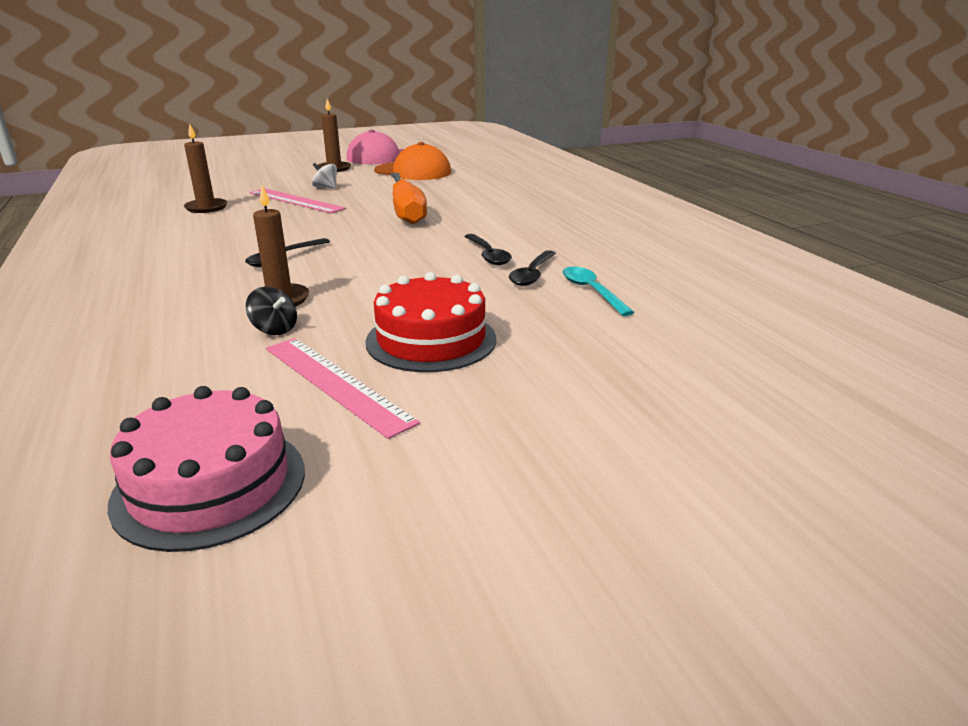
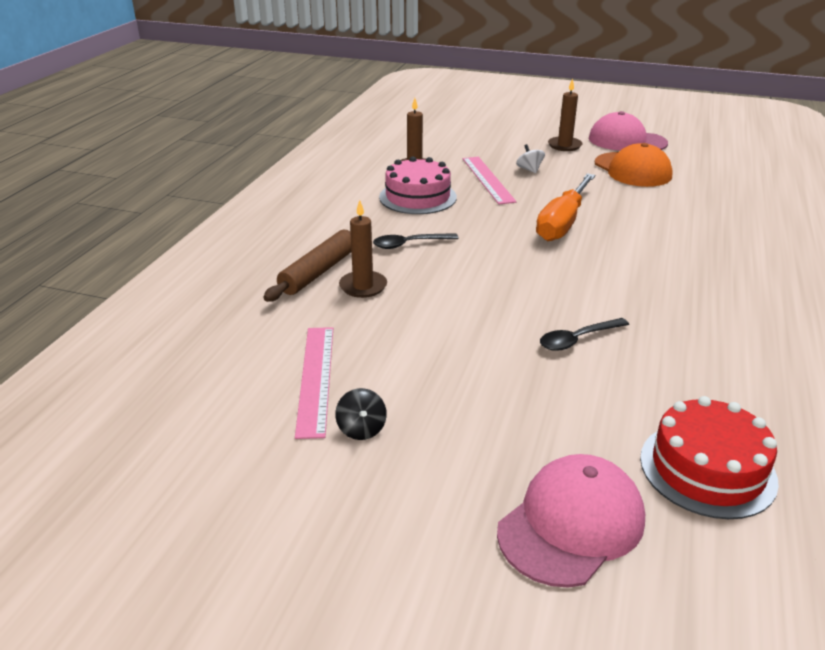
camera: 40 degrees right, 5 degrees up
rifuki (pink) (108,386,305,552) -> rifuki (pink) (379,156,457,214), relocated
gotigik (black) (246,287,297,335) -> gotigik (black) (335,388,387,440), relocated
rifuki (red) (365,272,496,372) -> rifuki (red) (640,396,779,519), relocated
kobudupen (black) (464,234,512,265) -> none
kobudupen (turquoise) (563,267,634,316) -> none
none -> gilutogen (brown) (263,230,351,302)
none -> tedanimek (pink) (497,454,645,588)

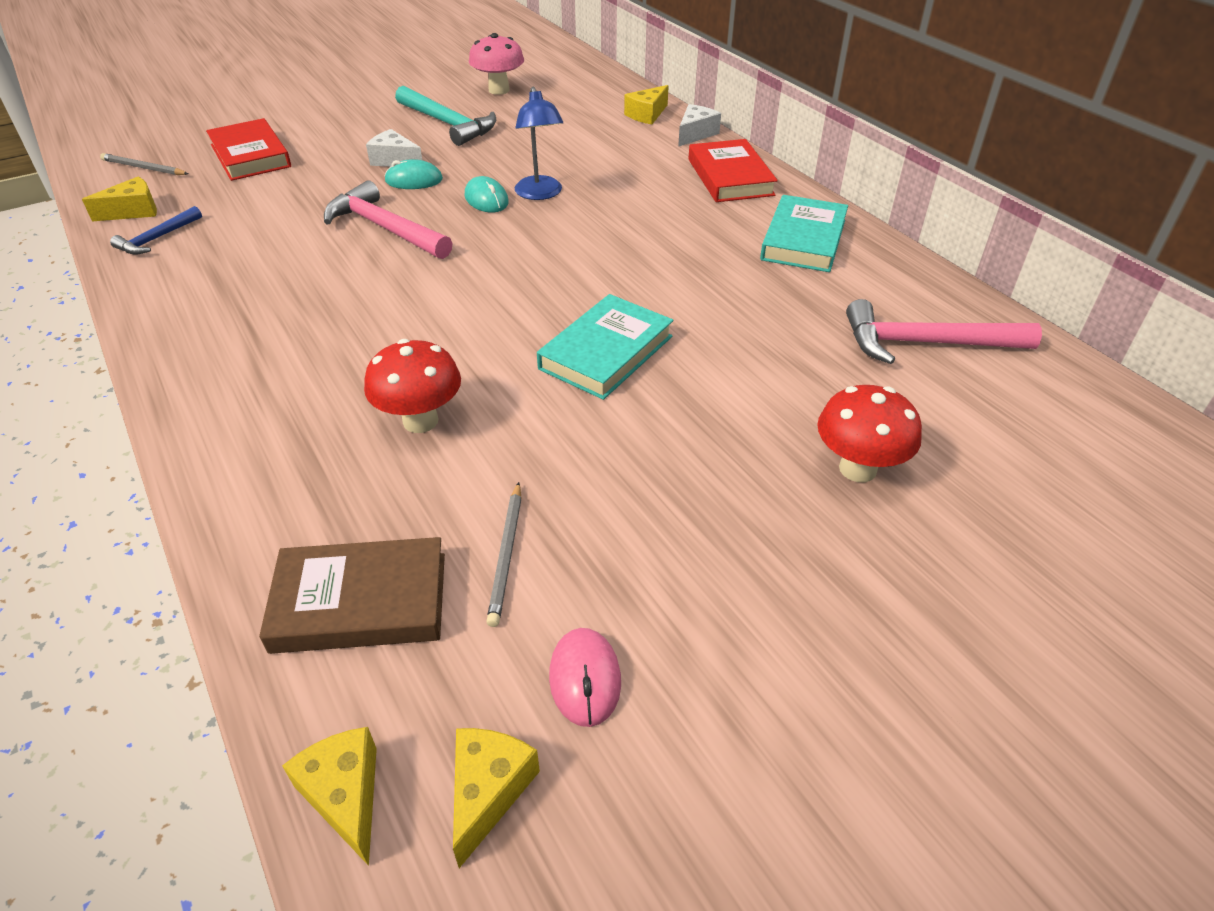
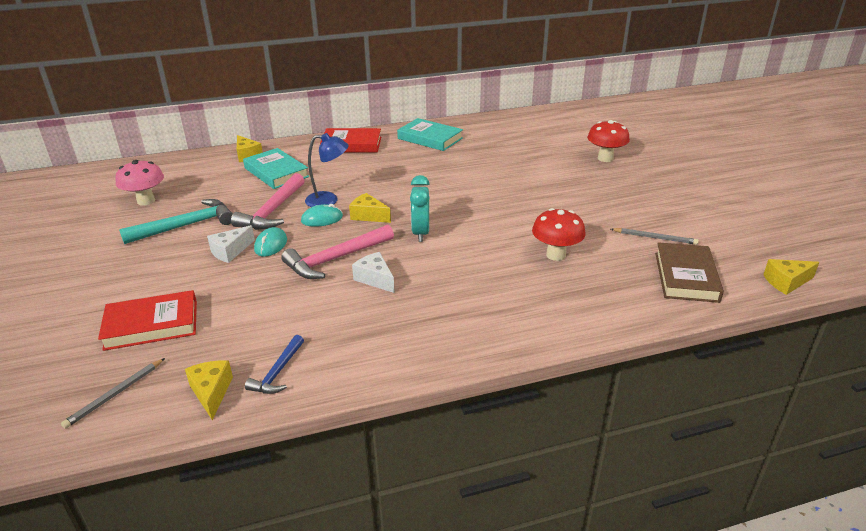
camera: 75 degrees left, 10 degrees down
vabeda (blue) (110,206,202,255) -> vabeda (blue) (245,335,304,394), 60 degrees clockwise
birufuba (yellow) (453,728,540,868) -> birufuba (yellow) (349,193,391,223), relocated
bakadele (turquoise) (537,294,674,400) -> bakadele (turquoise) (243,148,309,189), relocated
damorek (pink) (549,628,621,727) -> none
birufuba (white) (678,104,721,147) -> birufuba (white) (352,252,395,293), relocated
vabeda (pink) (846,299,1042,364) -> vabeda (pink) (231,173,305,230), relocated
none -> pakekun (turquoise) (410,175,430,242)

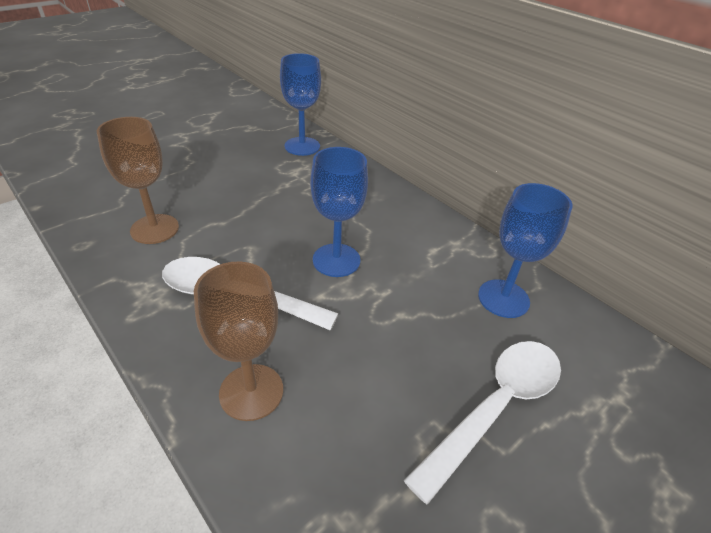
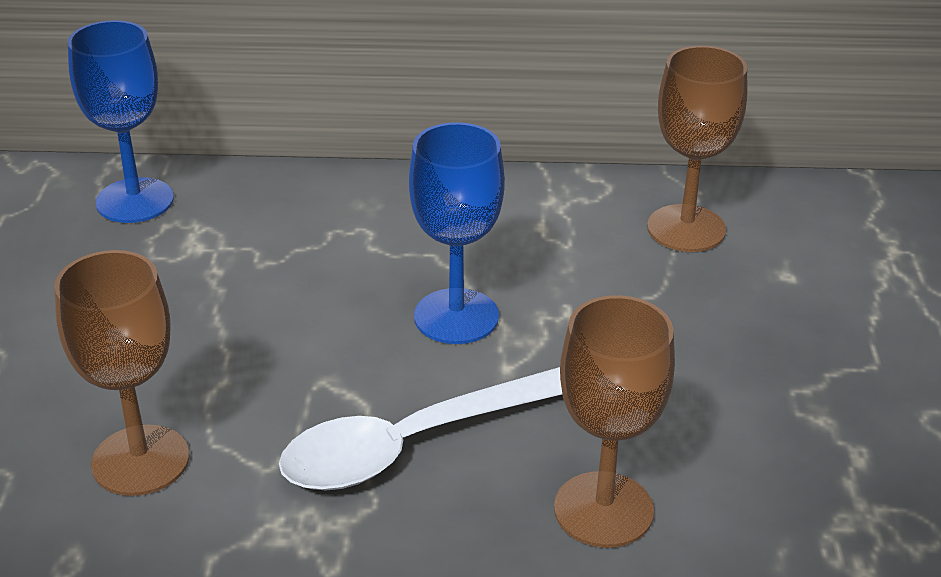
camera: 45 degrees left, 5 degrees down
kobudupen (white) (403,341,561,505) -> none
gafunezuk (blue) (478,183,573,318) -> gafunezuk (brown) (647,46,747,252)

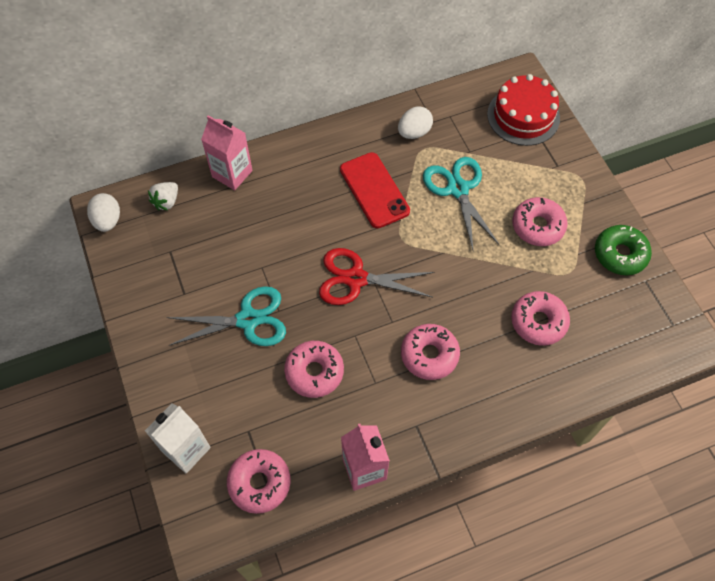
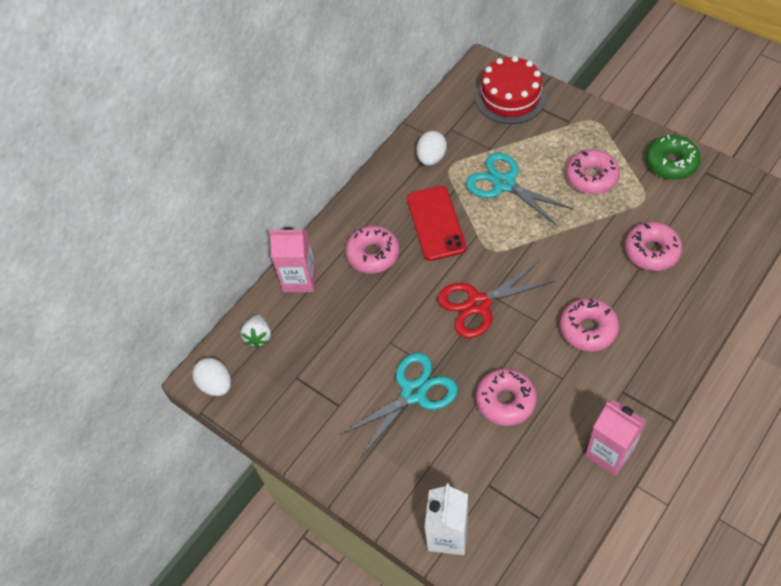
camera: 25 degrees left, 5 degrees down
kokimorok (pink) (227,449,291,514) -> kokimorok (pink) (345,226,399,274), relocated
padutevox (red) (340,152,410,228) -> padutevox (red) (407,186,466,261), 45 degrees clockwise

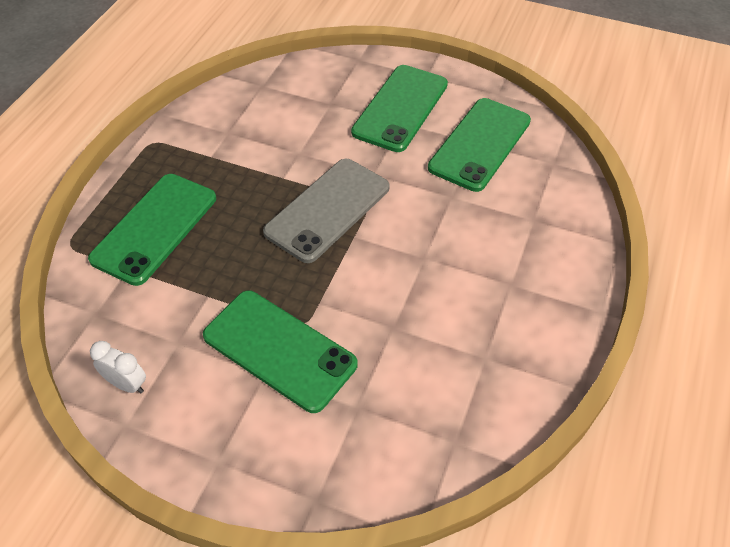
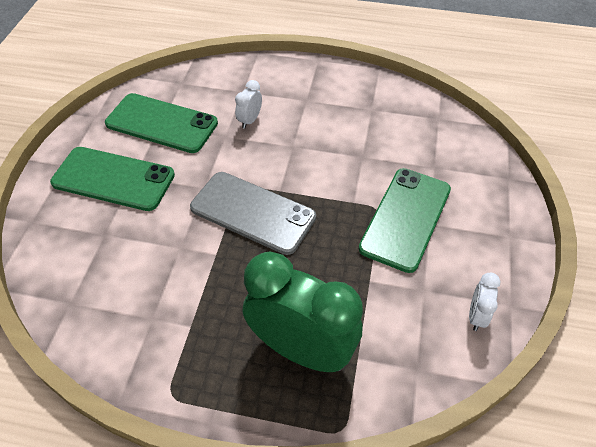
camera: 100 degrees left, 0 degrees up
padutevox (green) (88,174,216,286) -> pakekun (green) (243,252,363,372)
none -> pakekun (white) (235,80,262,129)

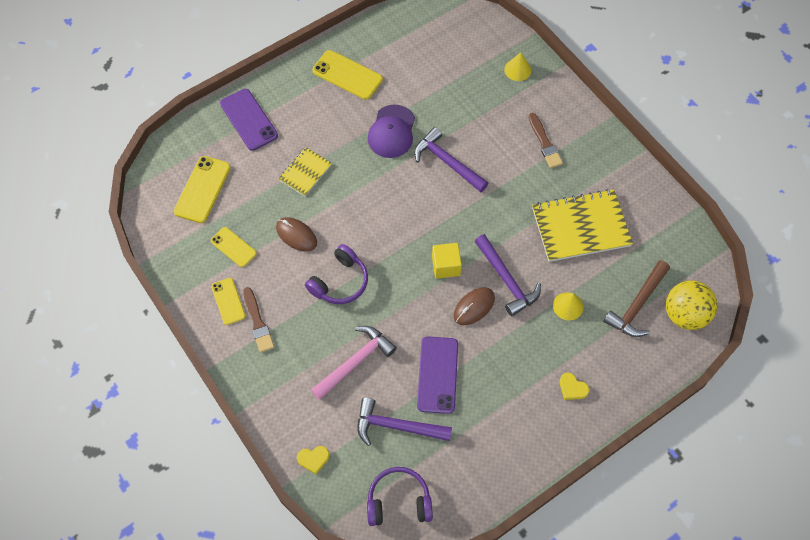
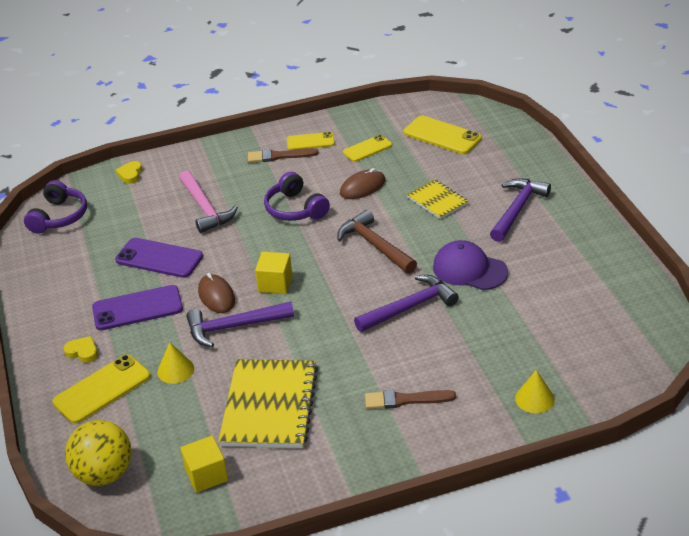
camera: 110 degrees right, 25 degrees down
padutevox (purple) (220,89,278,151) -> padutevox (purple) (92,285,183,330), relocated
padutevox (yellow) (312,50,383,100) -> padutevox (yellow) (52,355,150,424), relocated
vabeda (purple) (358,397,452,446) -> vabeda (purple) (490,178,551,242), relocated
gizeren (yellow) (559,373,589,400) -> gizeren (yellow) (64,336,98,363), 60 degrees clockwise
vabeda (brown) (603,260,670,337) -> vabeda (brown) (337,210,417,274), relocated
none -> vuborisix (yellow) (180,436,228,493)

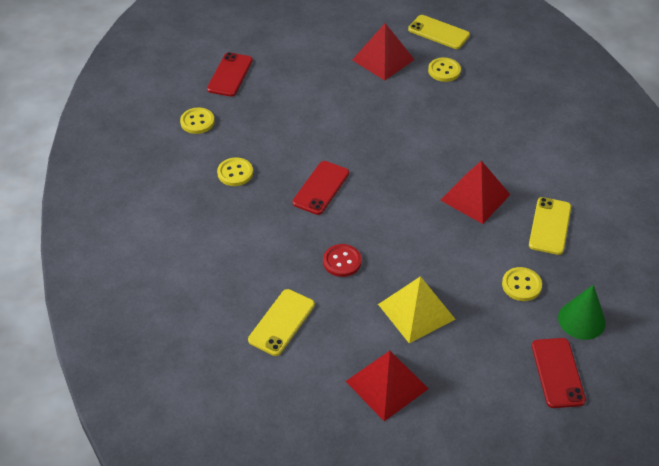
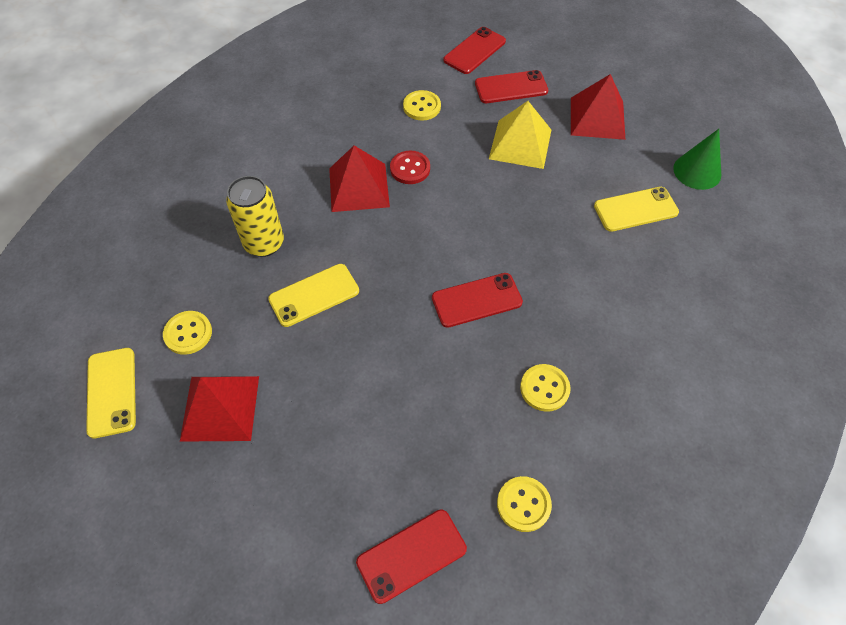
camera: 135 degrees left, 10 degrees up
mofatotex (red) (323,244,361,277) -> mofatotex (red) (390,151,430,184), relocated
padutevox (yellow) (529,197,571,255) -> padutevox (yellow) (268,264,359,327), relocated
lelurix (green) (558,285,606,340) -> lelurix (green) (673,129,721,190), relocated
none -> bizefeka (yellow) (226,176,284,257)
none -> padutevox (red) (475,70,548,103)

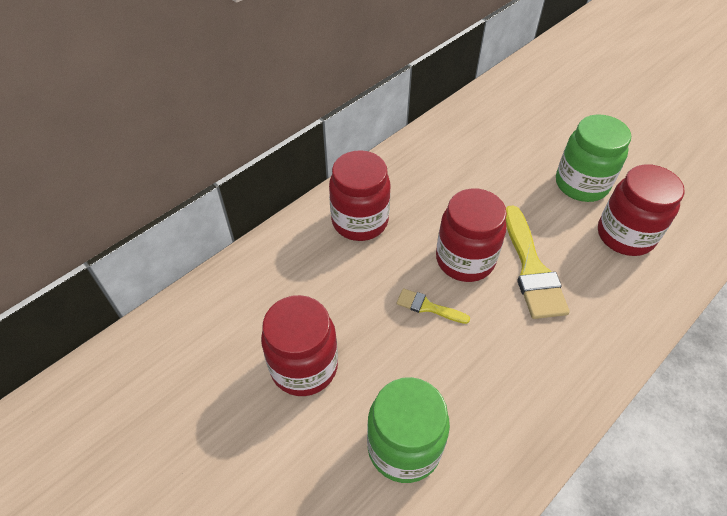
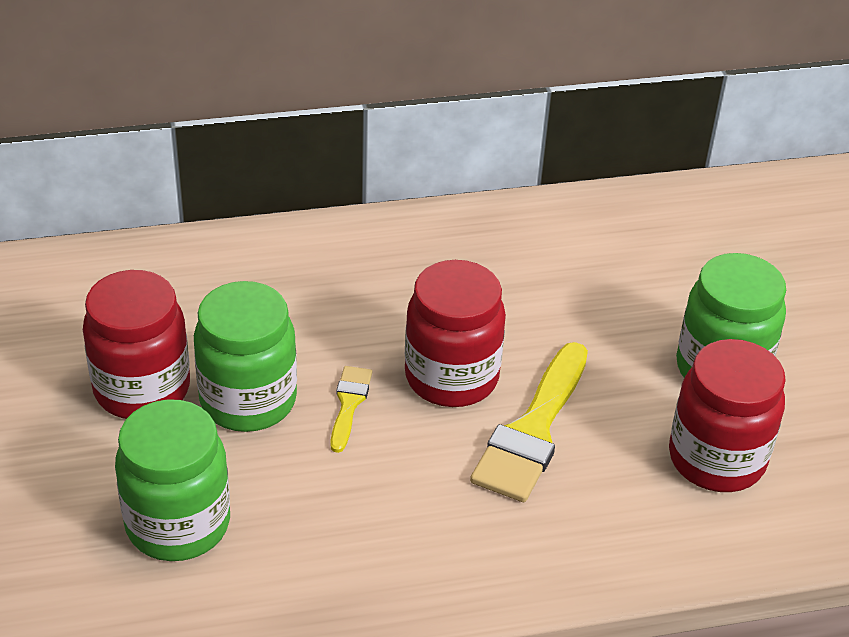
camera: 30 degrees right, 10 degrees down
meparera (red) (329,150,390,241) -> none
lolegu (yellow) (396,288,470,324) -> lolegu (yellow) (330,366,372,453), 45 degrees clockwise
none -> meparera (green) (194,281,297,432)

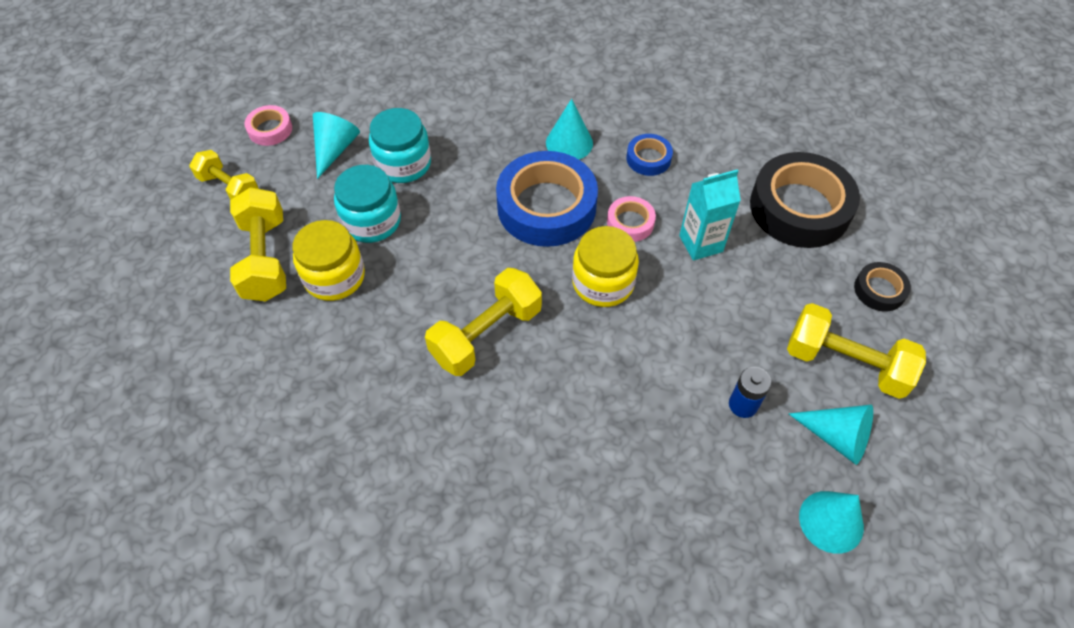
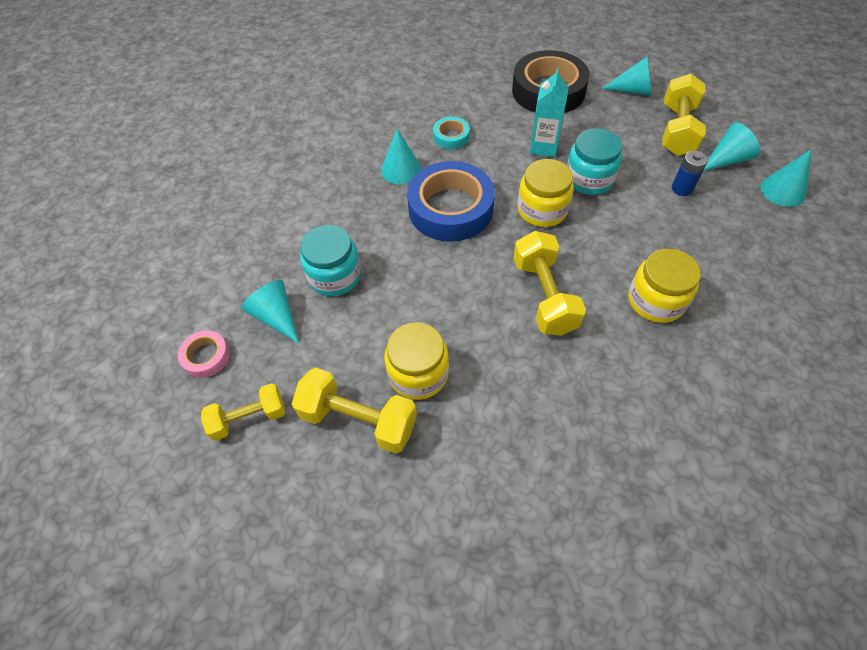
camera: 55 degrees left, 0 degrees up
meparera (turquoise) (334,165,401,243) -> meparera (turquoise) (567,128,622,195), relocated
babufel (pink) (607,196,656,242) -> none
babufel (blue) (626,134,673,176) -> babufel (turquoise) (433,117,470,149)
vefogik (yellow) (787,303,926,399) -> vefogik (yellow) (662,74,706,156), 45 degrees counterclockwise
babufel (black) (854,262,911,312) -> lelurix (turquoise) (601,56,652,96)
none -> meparera (yellow) (628,249,701,323)

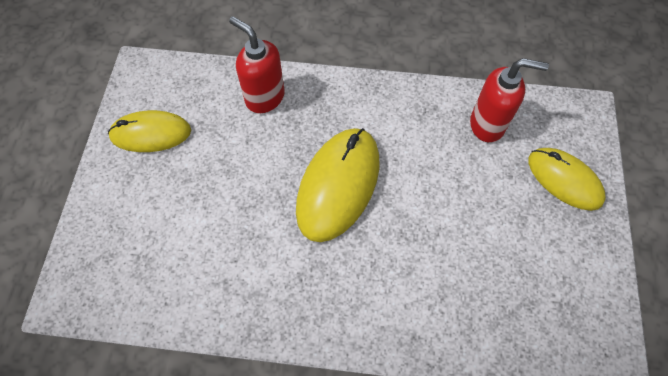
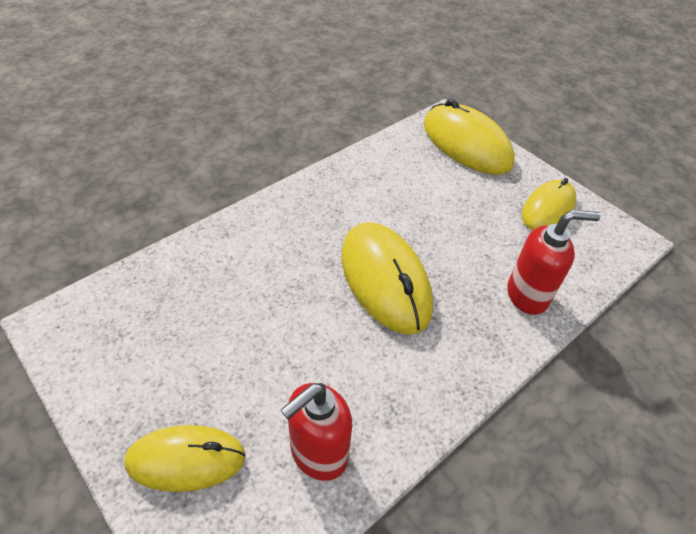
camera: 130 degrees right, 15 degrees down
none -> damorek (yellow) (424,99,515,175)

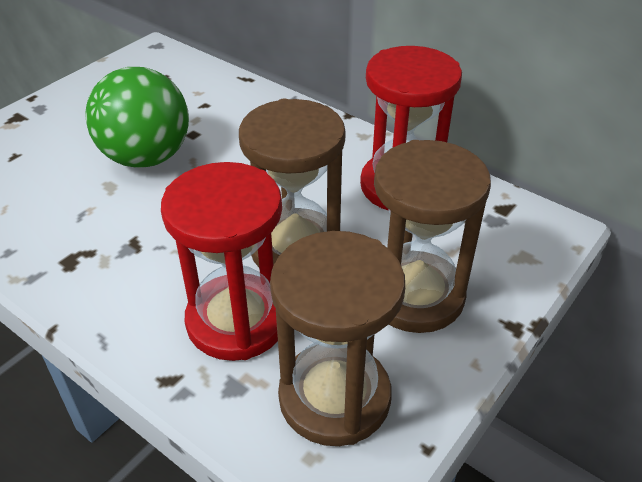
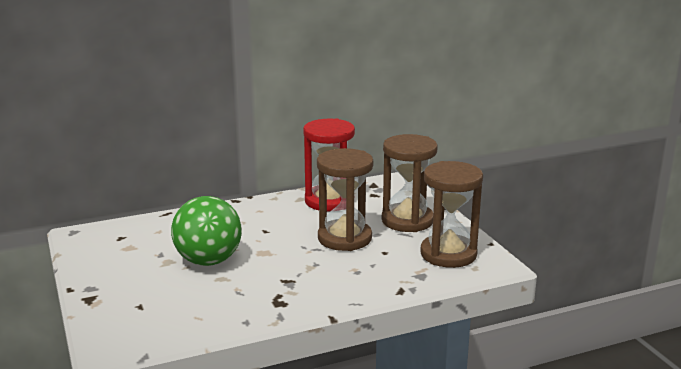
camera: 60 degrees left, 20 degrees down
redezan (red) (161,162,282,361) -> none

